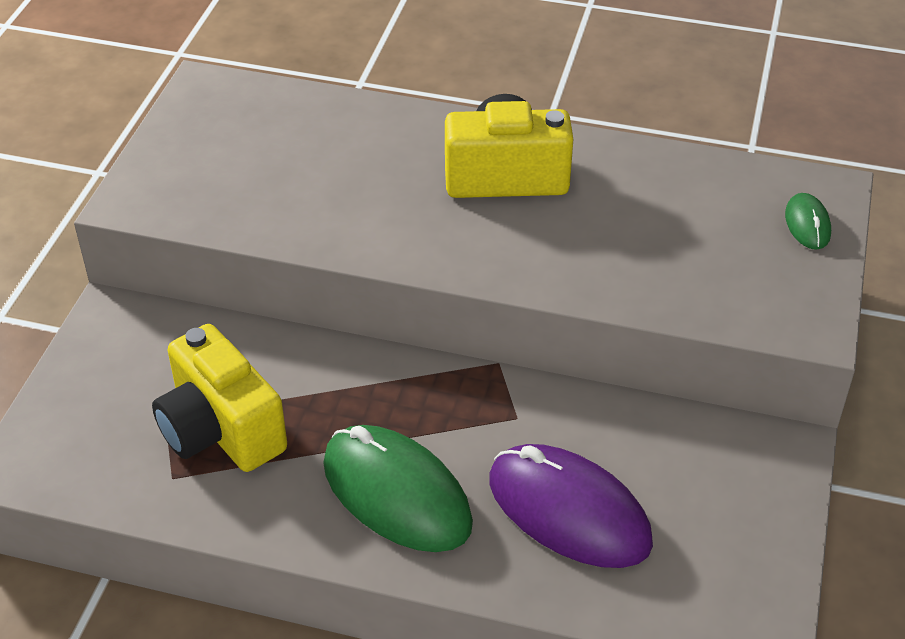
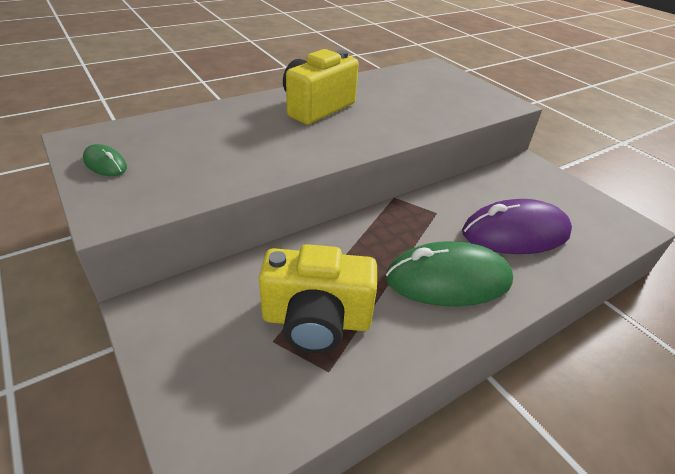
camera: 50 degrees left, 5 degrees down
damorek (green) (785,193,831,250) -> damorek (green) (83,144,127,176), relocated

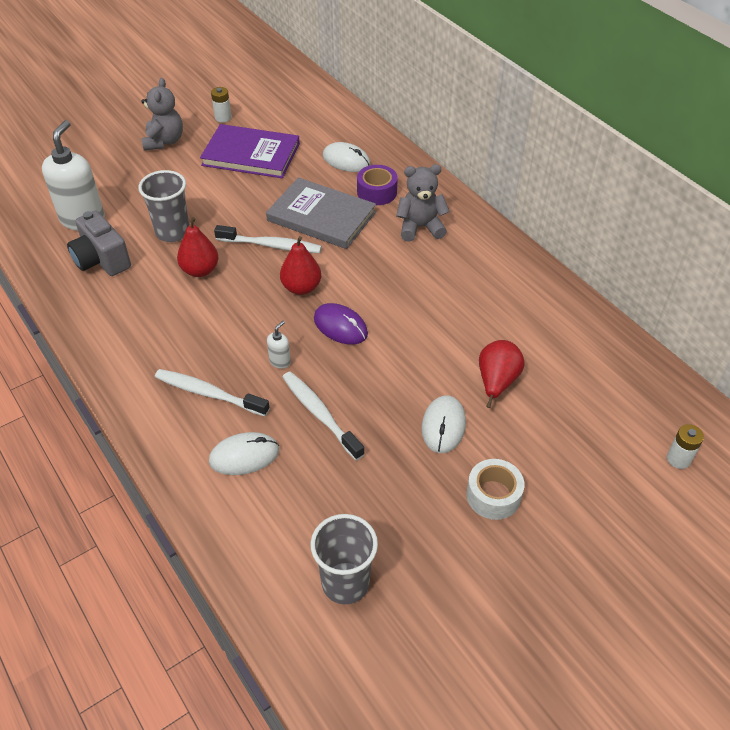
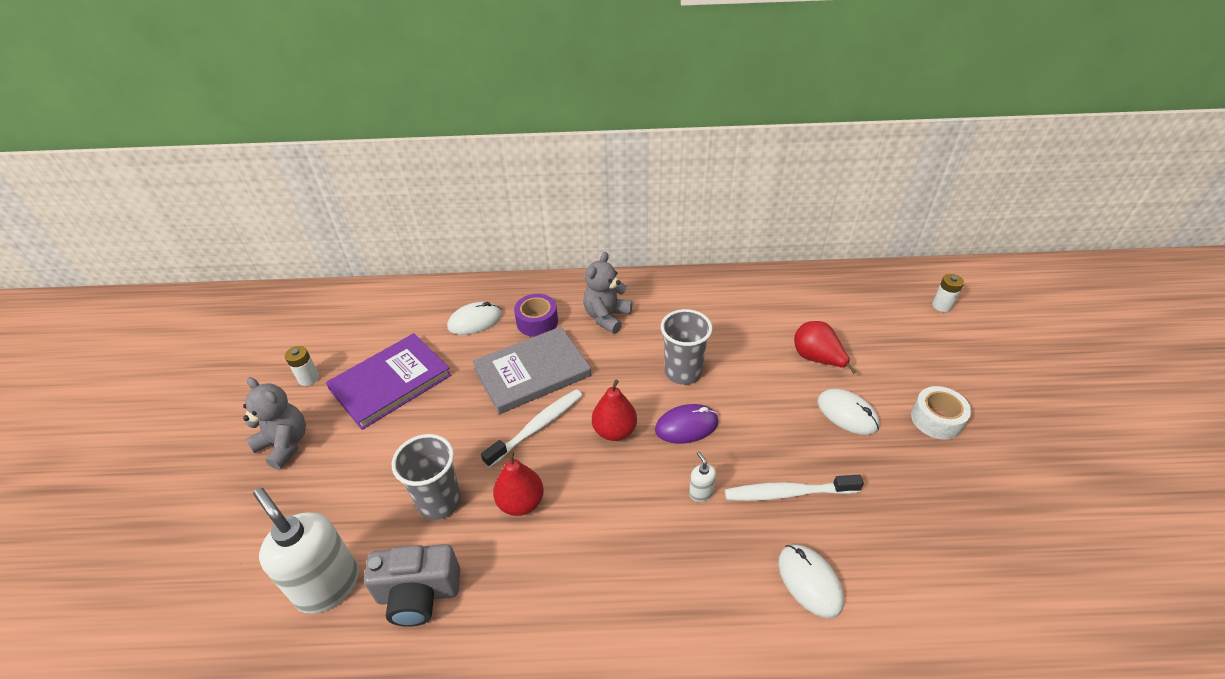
camera: 55 degrees left, 5 degrees down
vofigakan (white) (155,369,270,416) -> none
damorek (white) (209,432,279,475) -> damorek (white) (778,544,844,618), 45 degrees counterclockwise
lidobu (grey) (310,514,378,604) -> lidobu (grey) (661,309,713,385), relocated

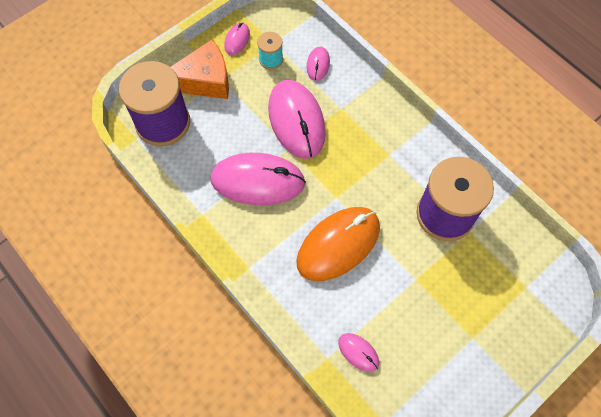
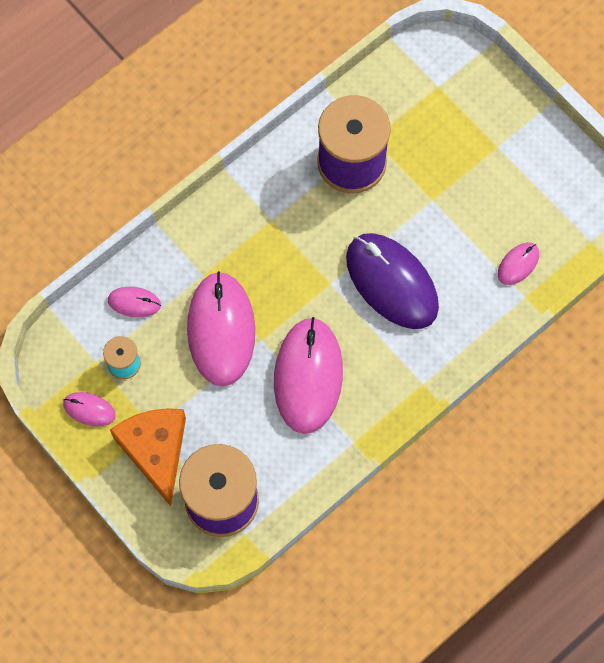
camera: 90 degrees left, 5 degrees up
damorek (pink) (268,80,326,159) -> damorek (pink) (187,271,255,387), 75 degrees counterclockwise
damorek (orange) (296,207,380,281) -> damorek (purple) (346,233,439,329)

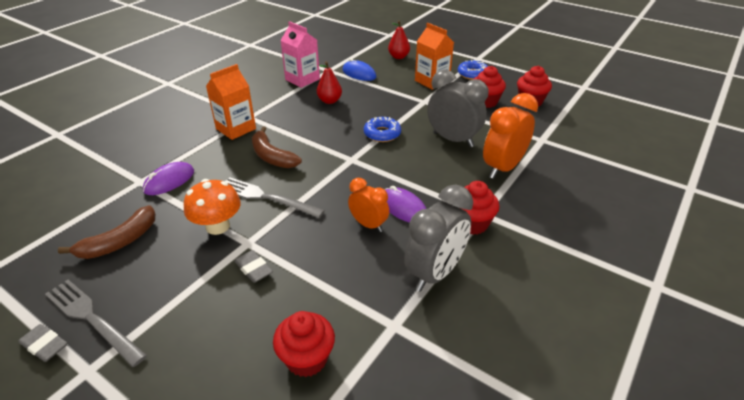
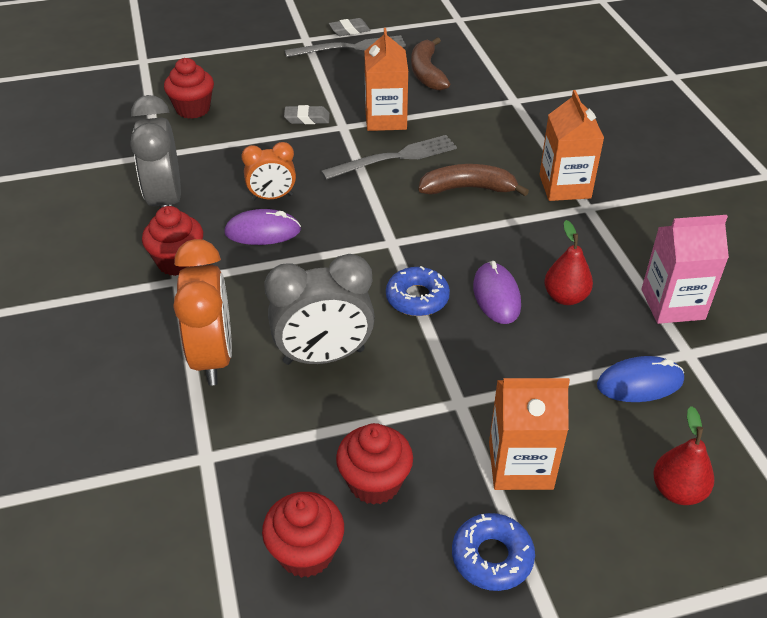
camera: 130 degrees right, 5 degrees up
damorek (purple) (143,162,194,195) -> damorek (purple) (473,261,521,324), relocated
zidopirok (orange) (184,179,241,235) -> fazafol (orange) (364,28,408,131)

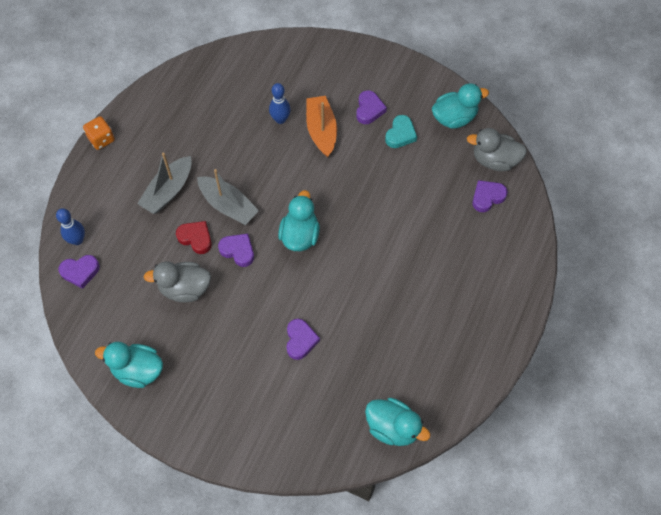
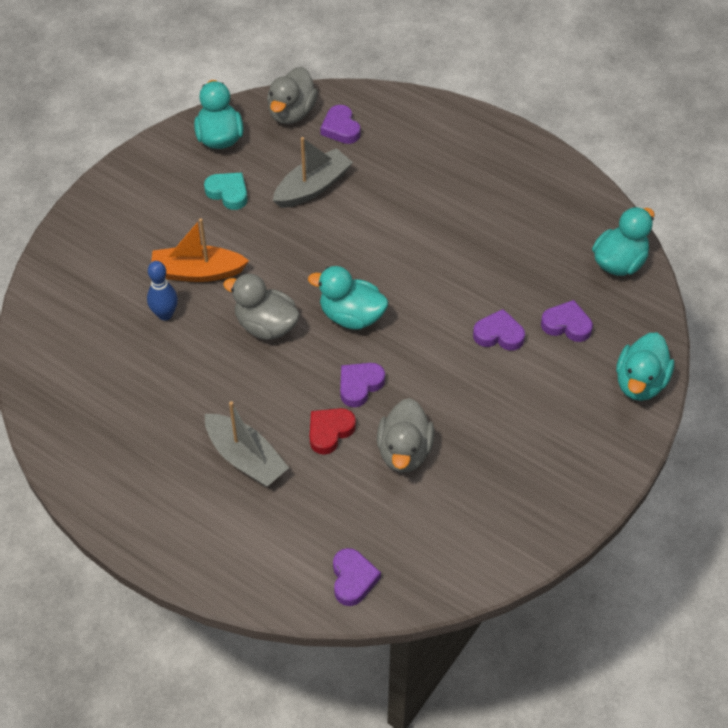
camera: 80 degrees left, 10 degrees down
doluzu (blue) (56,208,85,245) -> none
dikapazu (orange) (83,116,115,150) -> none
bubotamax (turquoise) (95,342,163,388) -> bubotamax (turquoise) (616,333,674,401), relocated
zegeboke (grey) (197,169,259,225) -> zegeboke (grey) (273,137,353,208), relocated
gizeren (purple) (356,90,387,124) -> gizeren (purple) (541,300,593,342), relocated
none -> bubotamax (grey) (223,274,300,340)

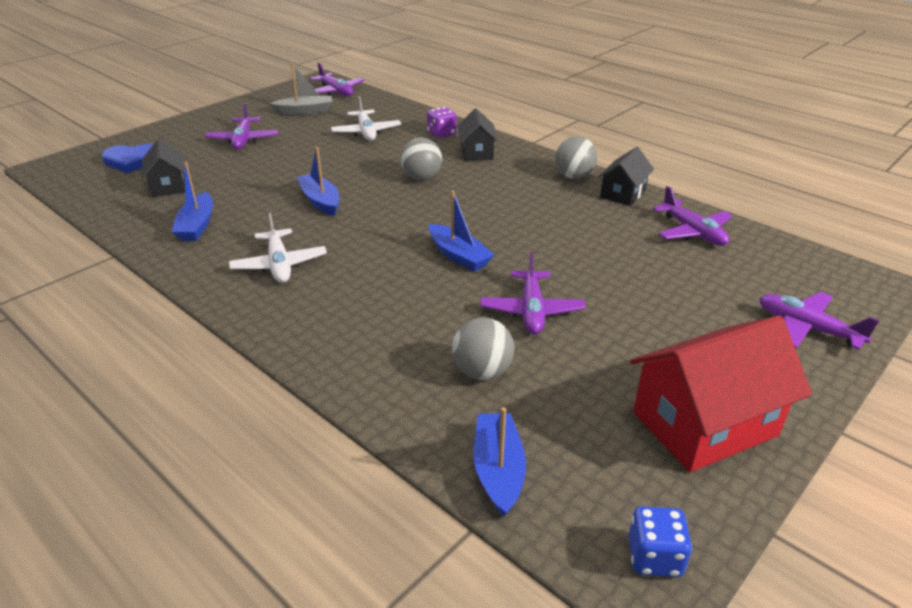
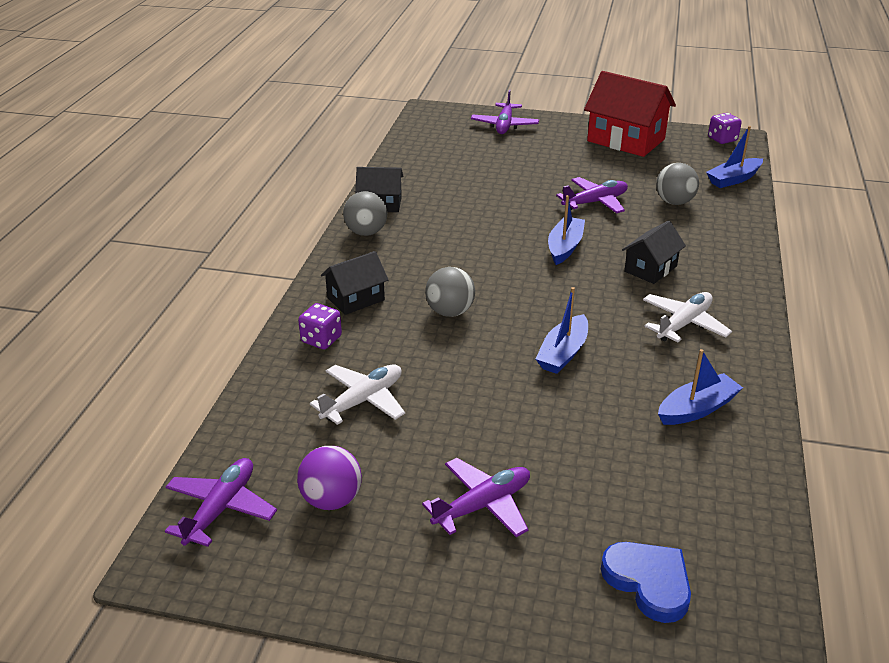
camera: 120 degrees left, 0 degrees up
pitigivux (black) (142,139,185,197) -> pitigivux (black) (622,220,686,284), relocated
zegeboke (grey) (269,63,332,115) -> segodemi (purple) (297,446,362,510)
dikapazu (blue) (628,506,692,577) -> dikapazu (purple) (708,113,742,144)
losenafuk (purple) (653,186,732,246) -> none

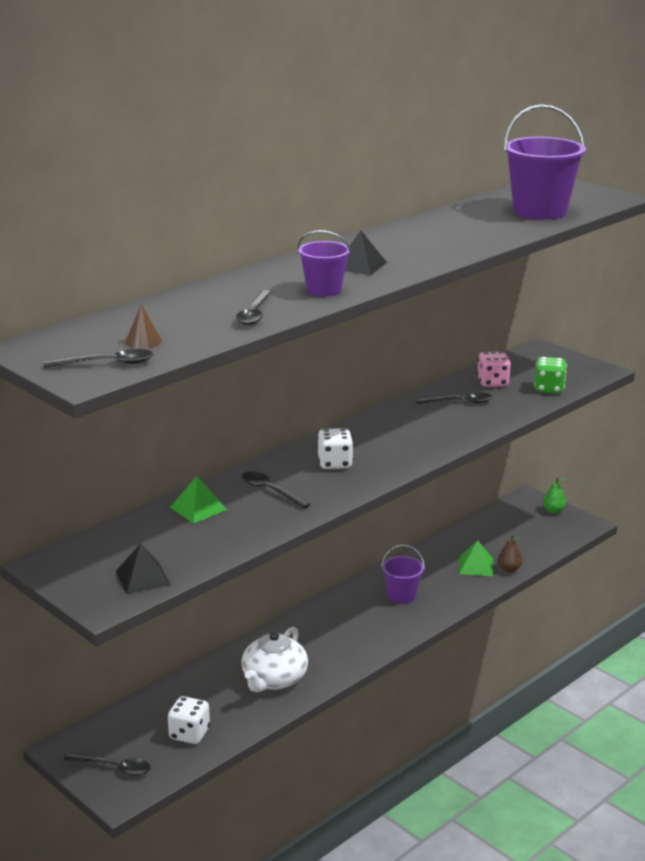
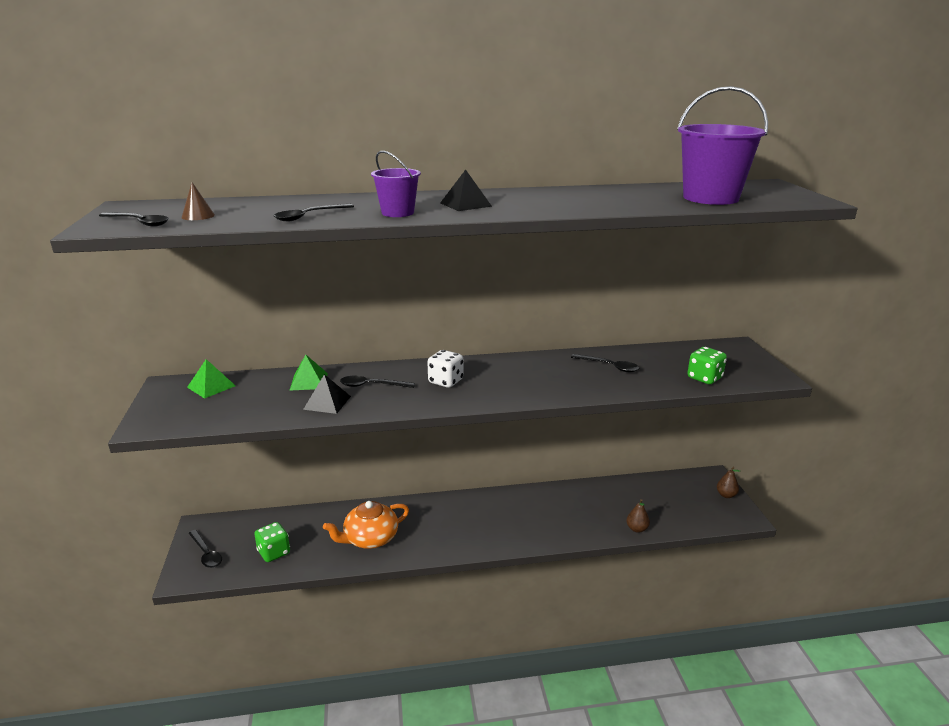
camera: 35 degrees right, 0 degrees up
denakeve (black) (116,543,171,594) -> denakeve (black) (303,374,351,414), relocated
dikapazu (white) (168,696,210,744) -> dikapazu (green) (254,522,290,562)
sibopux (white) (241,627,308,692) -> sibopux (orange) (323,501,409,549)
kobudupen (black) (242,471,310,509) -> kobudupen (black) (340,376,415,388), 75 degrees counterclockwise
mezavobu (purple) (381,545,425,604) -> none
denakeve (green) (459,540,493,576) -> denakeve (green) (187,359,236,399), relocated
dikapazu (pink) (477,351,511,387) -> none
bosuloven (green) (543,477,567,514) -> bosuloven (brown) (717,467,740,498)

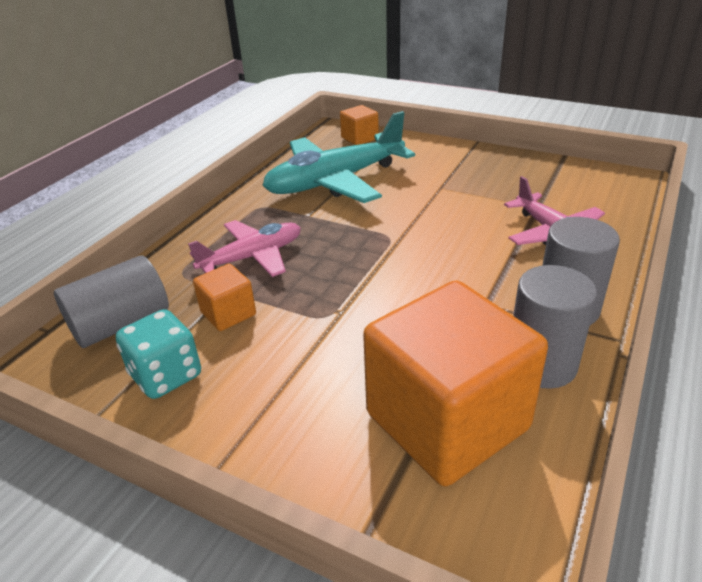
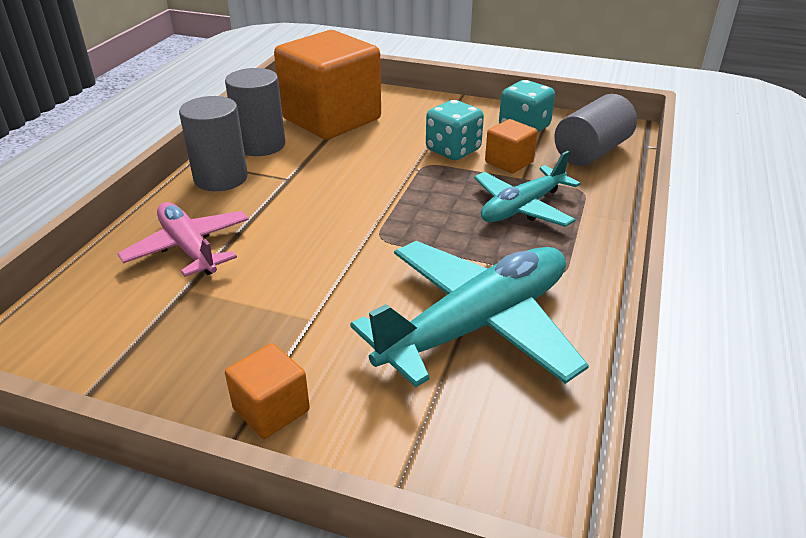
camera: 170 degrees right, 0 degrees up
losenafuk (pink) (188,220,301,277) -> losenafuk (turquoise) (474,151,581,227)
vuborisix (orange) (340,105,379,145) -> vuborisix (orange) (225,343,310,439), relocated
none -> dikapazu (turquoise) (426,100,484,160)

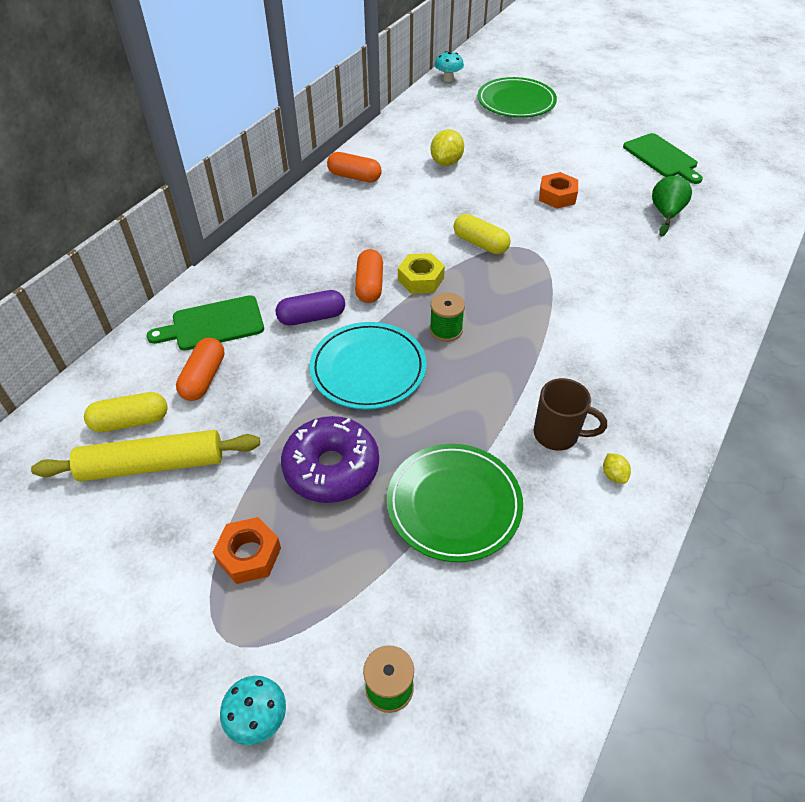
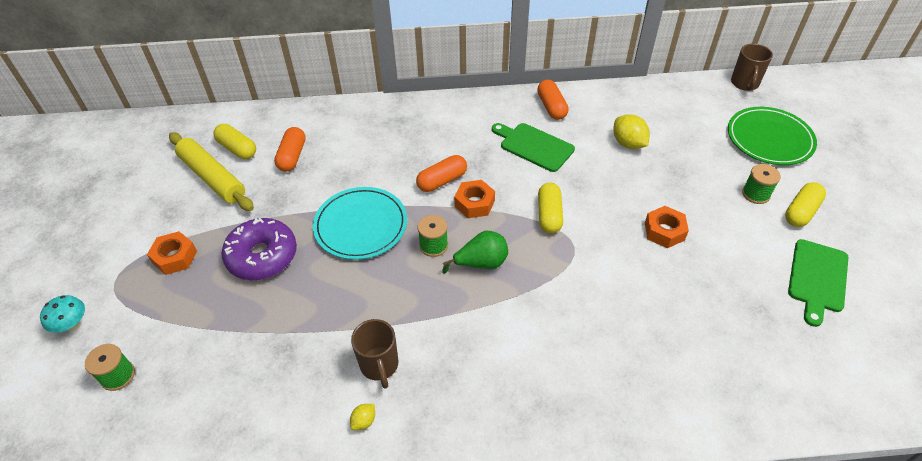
camera: 55 degrees right, 0 degrees up
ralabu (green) (147,295,264,351) -> ralabu (green) (492,123,575,172), relocated
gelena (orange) (176,338,225,401) -> gelena (orange) (274,127,305,172), 60 degrees counterclockwise
gelena (purple) (276,290,345,326) -> none
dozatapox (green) (387,444,523,562) -> none
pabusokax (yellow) (398,253,445,294) -> pabusokax (orange) (454,180,495,218)
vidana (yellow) (431,129,464,166) -> vidana (yellow) (613,114,650,149), 75 degrees clockwise
zidopirok (turquoise) (434,51,464,82) -> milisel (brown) (731,44,773,91)
bosuloven (green) (652,176,692,237) -> bosuloven (green) (442,231,508,274), relocated
none -> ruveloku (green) (742,164,781,204)
none -> gelena (yellow) (785,182,826,227)

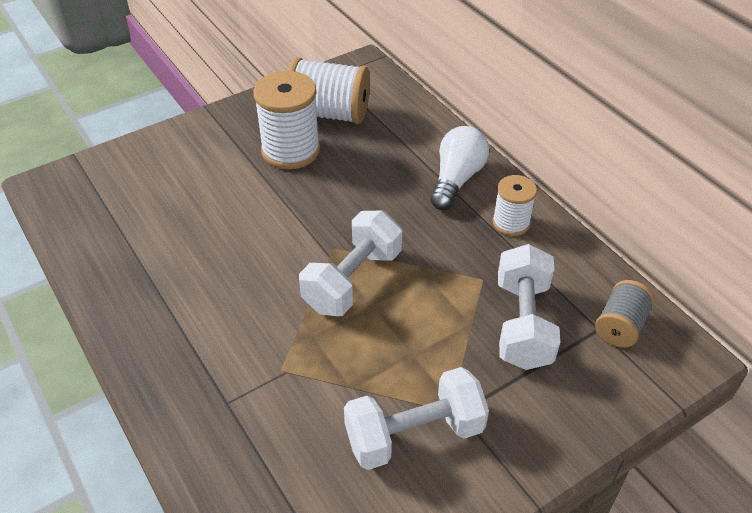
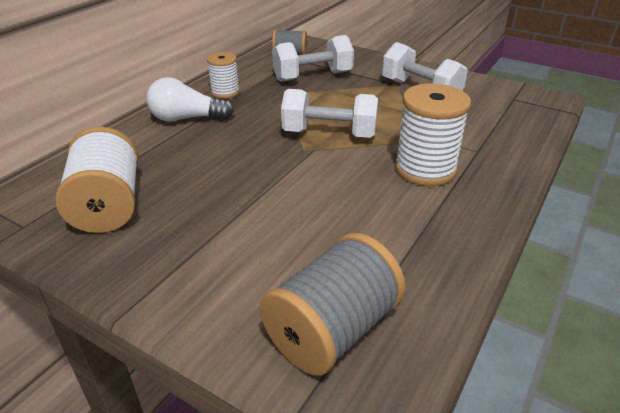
camera: 115 degrees left, 10 degrees down
ruveloku (white) (253,71,320,169) -> ruveloku (white) (395,83,471,186), relocated
none -> ruveloku (grey) (260,233,406,376)

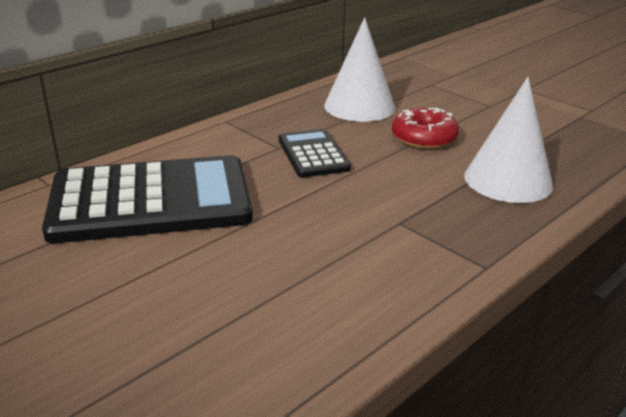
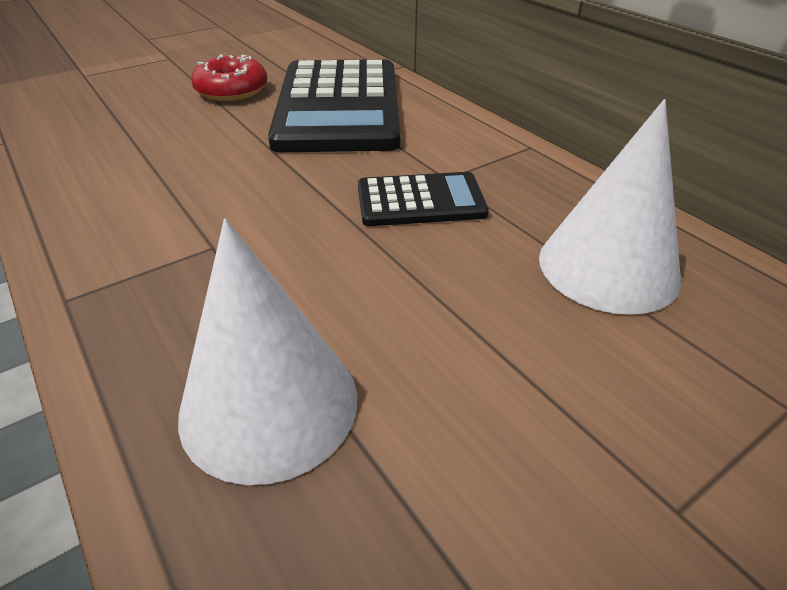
camera: 100 degrees right, 10 degrees up
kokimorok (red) (392,107,459,149) -> kokimorok (red) (191,54,267,101), relocated

